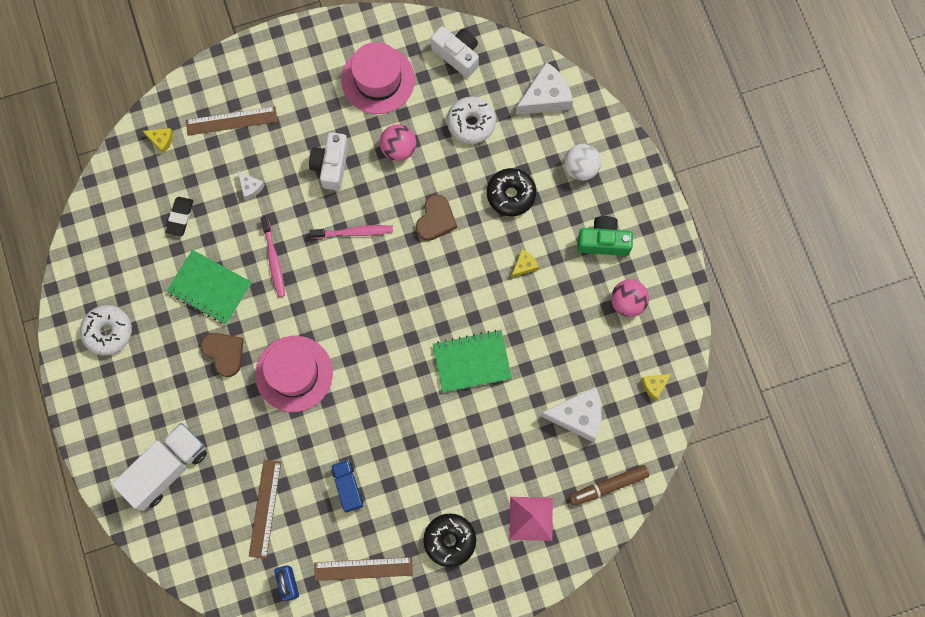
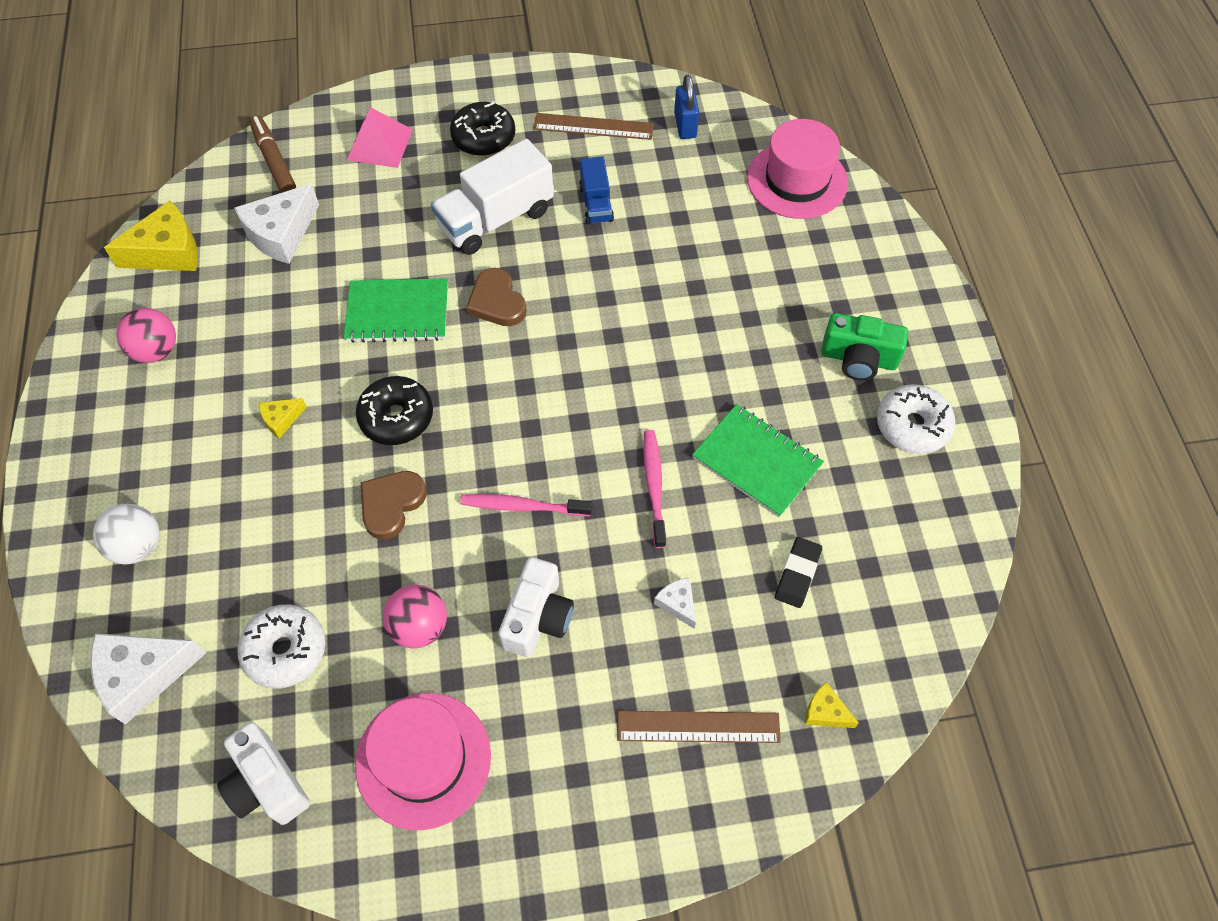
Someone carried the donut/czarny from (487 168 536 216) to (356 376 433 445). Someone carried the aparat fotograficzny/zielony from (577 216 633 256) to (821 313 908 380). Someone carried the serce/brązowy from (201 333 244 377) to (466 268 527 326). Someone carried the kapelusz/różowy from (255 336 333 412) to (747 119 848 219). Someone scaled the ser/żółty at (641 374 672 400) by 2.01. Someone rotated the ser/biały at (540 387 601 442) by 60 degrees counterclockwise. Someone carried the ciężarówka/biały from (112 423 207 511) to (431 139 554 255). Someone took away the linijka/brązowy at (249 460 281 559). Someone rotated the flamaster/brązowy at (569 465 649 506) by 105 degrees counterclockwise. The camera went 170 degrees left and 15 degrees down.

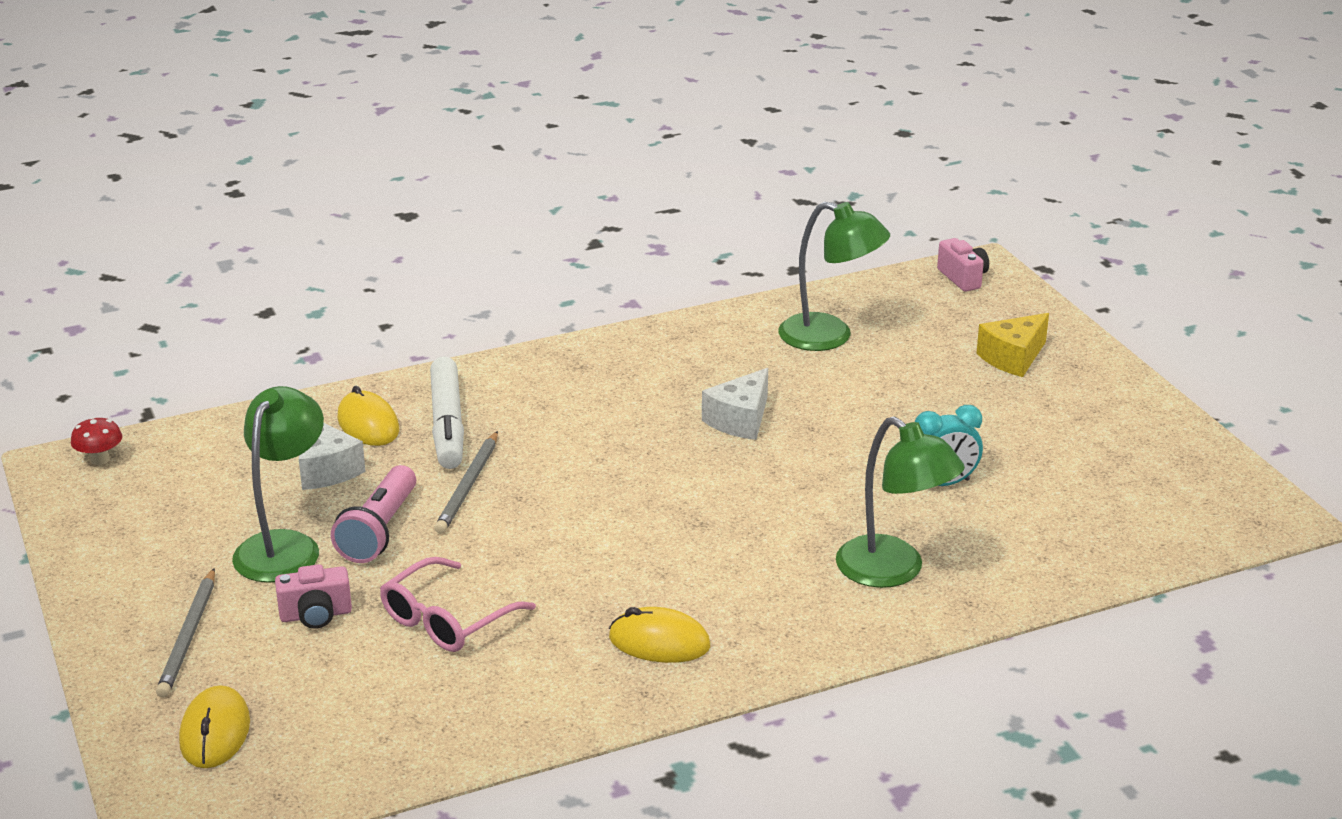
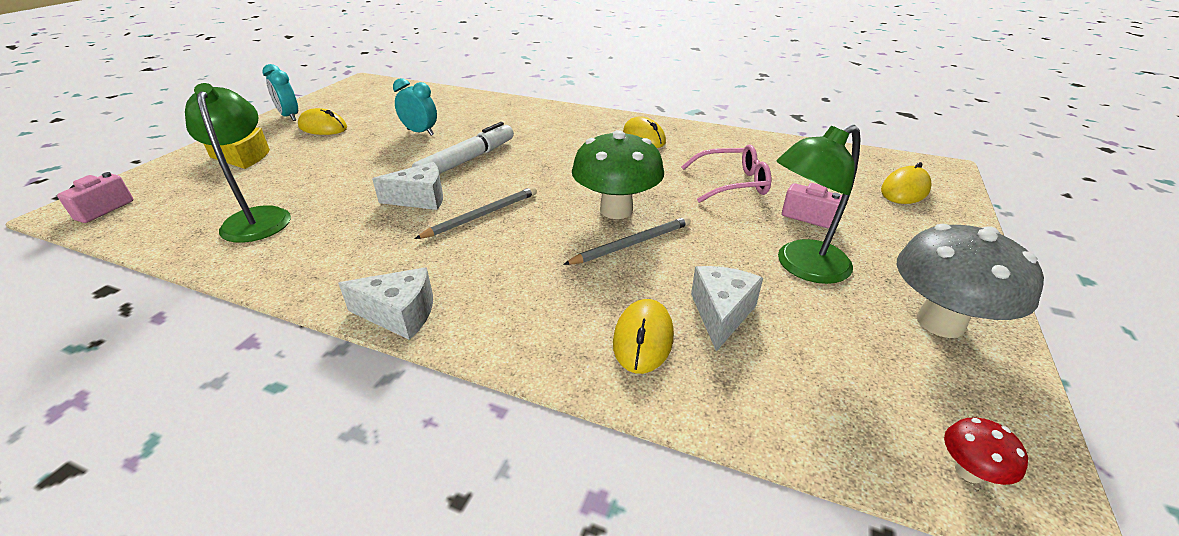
Someone carried the flamaster/biały from (430 357 464 469) to (412 122 514 174). Someone took away the lampka/zielony at (836 416 965 588). Someone took away the latarka/różowy at (331 465 416 563). Someone carried the ołówek/szary from (156 568 215 698) to (415 187 537 239). Someone put down the budzik/turkusowy at (262 64 298 121). Someone put down the myszka/żółty at (298 108 347 135). Someone put down the grzyb/zielony at (572 130 664 219). Someone put down the grzyb/szary at (897 224 1044 338). Someone put down the ser/biały at (338 267 433 340). The camera went 135 degrees left and 5 degrees up.

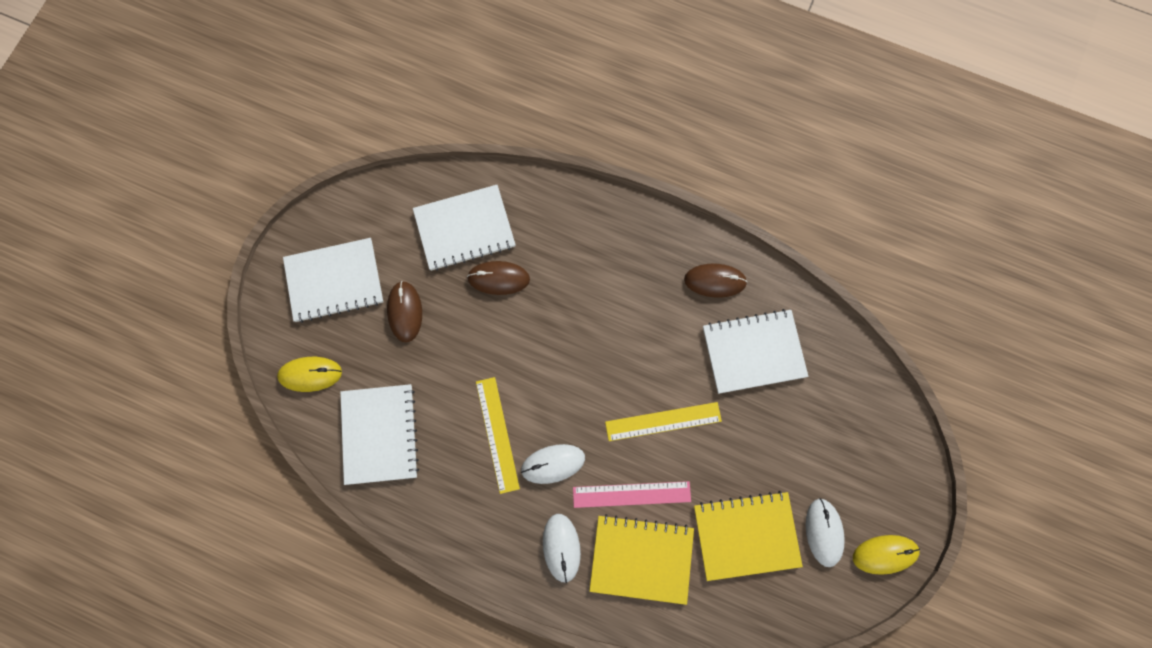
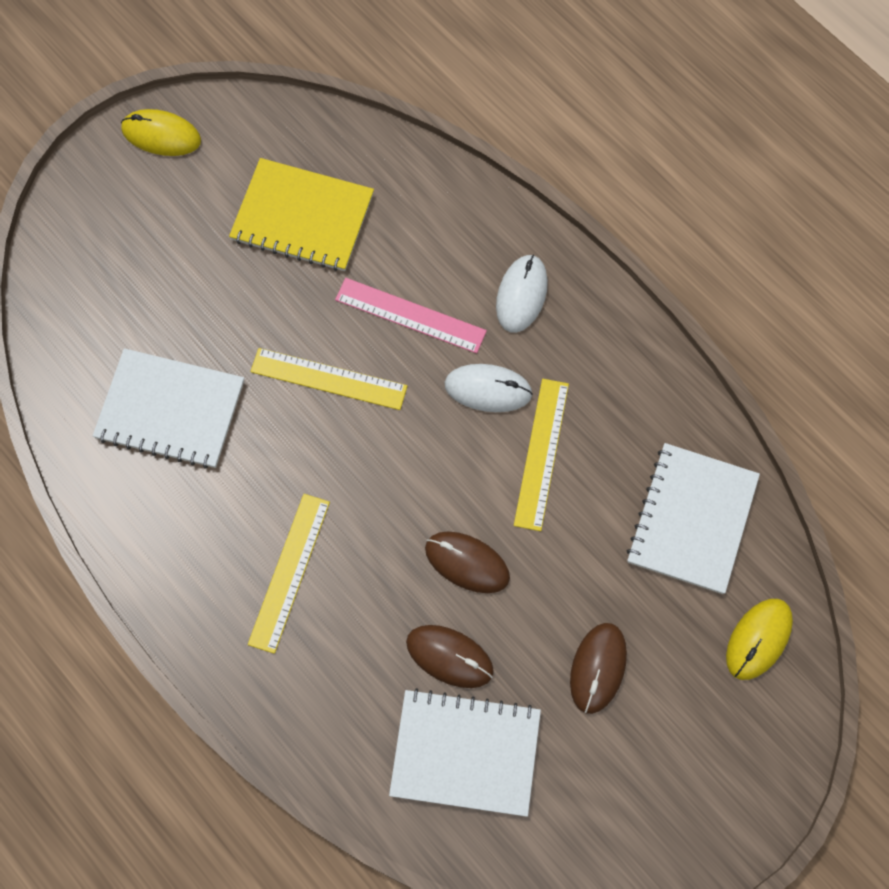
Someone took away the zeszyt/biały at (283 238 383 323). Someone carried the myszka/brązowy from (684 264 747 298) to (425 532 510 593). Someone rotated the myszka/żółty at (277 357 342 392) by 75 degrees counterclockwise. Someone took away the myszka/biały at (806 498 845 567). Someone took away the zeszyt/żółty at (589 514 694 605). Someone put down the linijka/żółty at (248 494 330 654). The camera went 155 degrees left and 5 degrees down.

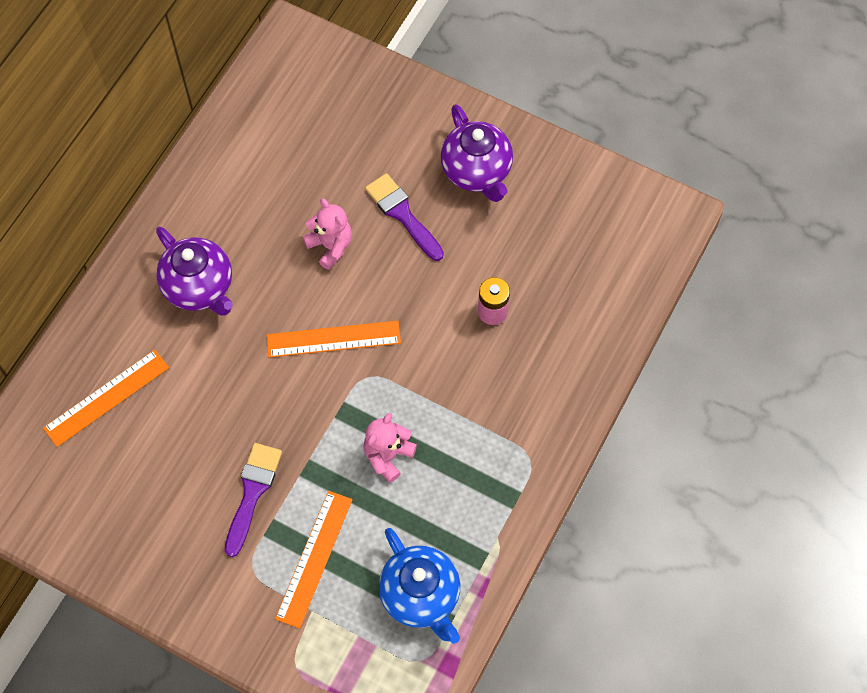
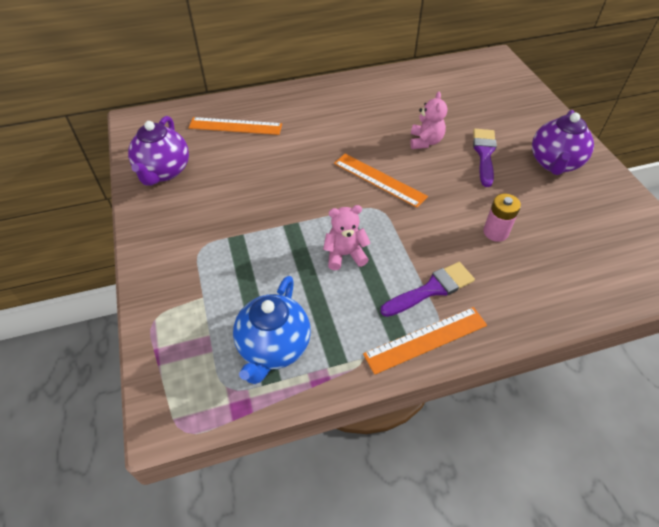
Someone carried the imbryk/fioletowy from (156 227 233 315) to (128 116 189 186). Someone carried the pędzel/fioletowy from (225 443 282 557) to (380 262 475 317). Someone carried the linijka/pomarańczowy from (275 491 352 629) to (363 307 487 375). The camera went 45 degrees right and 15 degrees down.

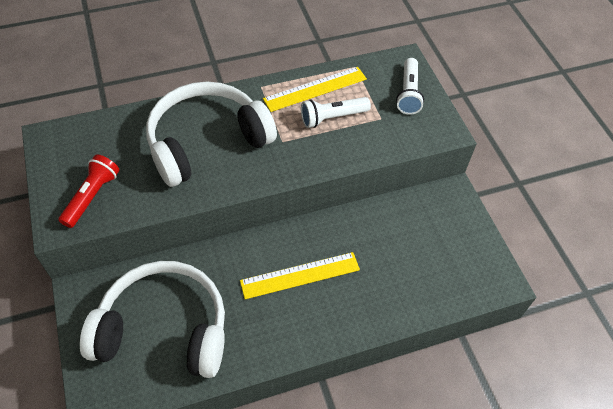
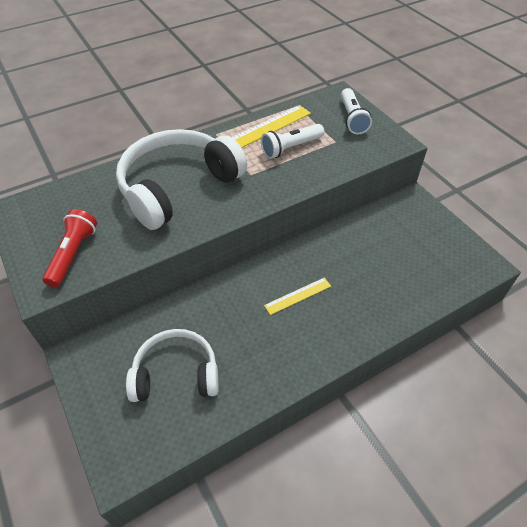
Someone scaled the linijka/żółty at (240 252 360 299) by 0.60. Someone scaled the słuchawki/biały at (80 261 225 378) by 0.62. The camera went 10 degrees left and 5 degrees down.

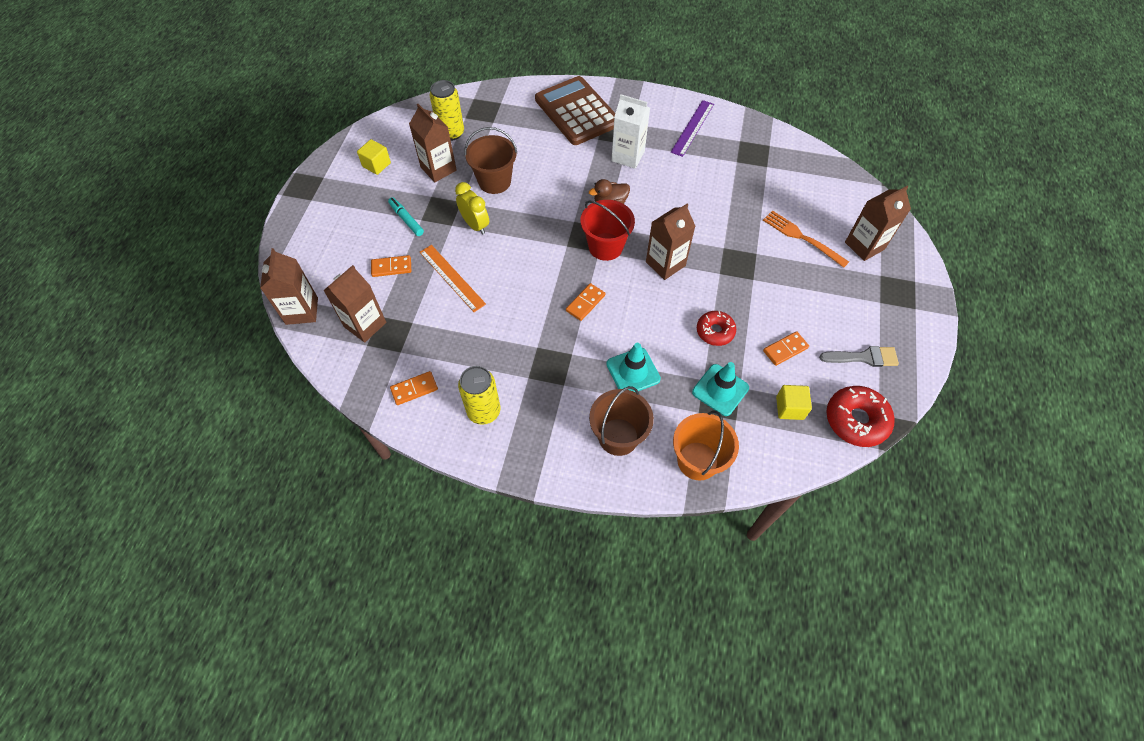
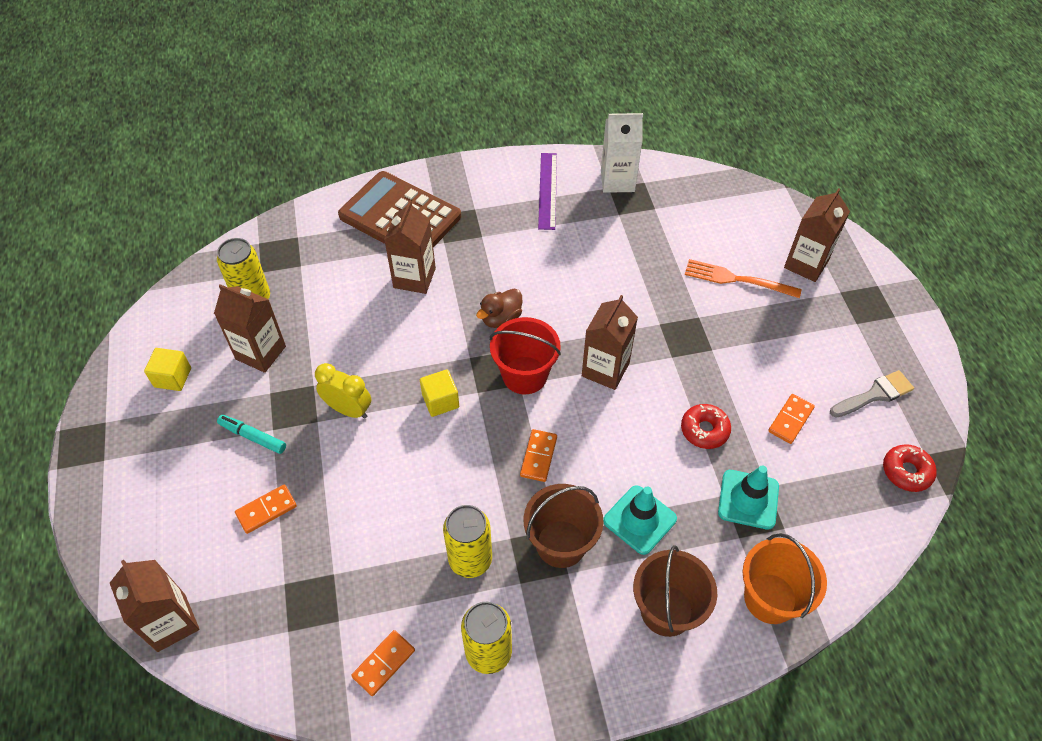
Someone carried the karton mleka/biały from (611 94 650 169) to (601 113 643 193). Someone carried the wiadro/brązowy from (464 127 517 194) to (524 484 604 568). Someone took away the linijka/pomarańczowy at (420 245 486 312). Someone carried the karton mleka/brązowy from (323 265 386 343) to (384 200 436 294). Someone carried the sześcian/żółty from (776 385 812 420) to (420 369 459 417). Someone scaled the donut/czerwony at (826 386 895 447) by 0.65. Someone put down the puszka/żółty at (443 505 492 578). The camera went 25 degrees left and 5 degrees down.

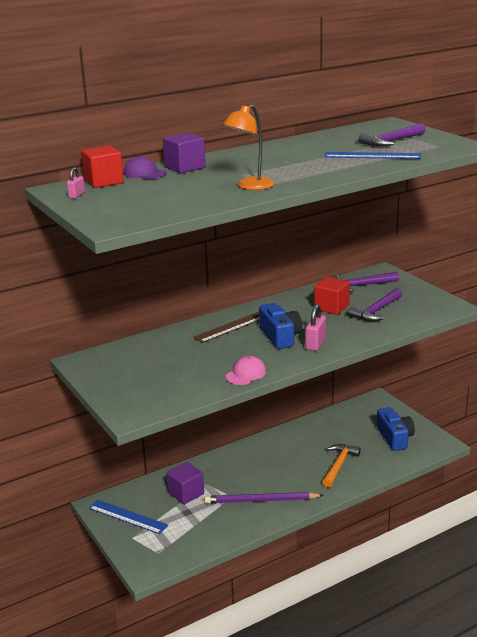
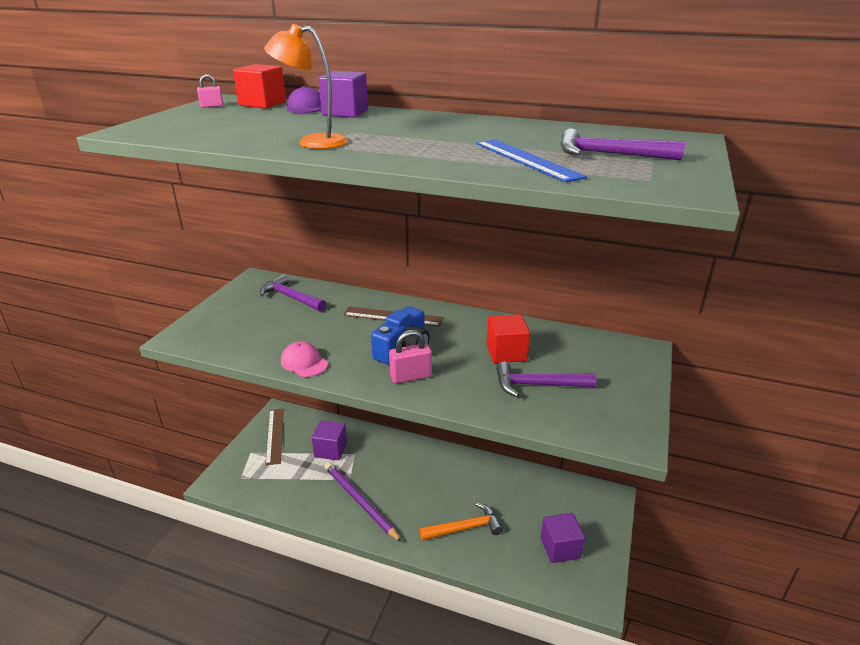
Someone carried the młotek/fioletowy from (332 272 399 292) to (260 274 326 312). Someone rotated the czapka/różowy at (225 356 266 385) by 135 degrees counterclockwise. Someone swapped the aparat fotograficzny/niebieski at (376 407 415 451) for the sześcian/fioletowy at (541 513 585 563). Someone repainted the linijka/niebieski at (89 500 168 534), which became the linijka/brązowy at (265 409 284 465). The camera went 50 degrees right and 5 degrees up.

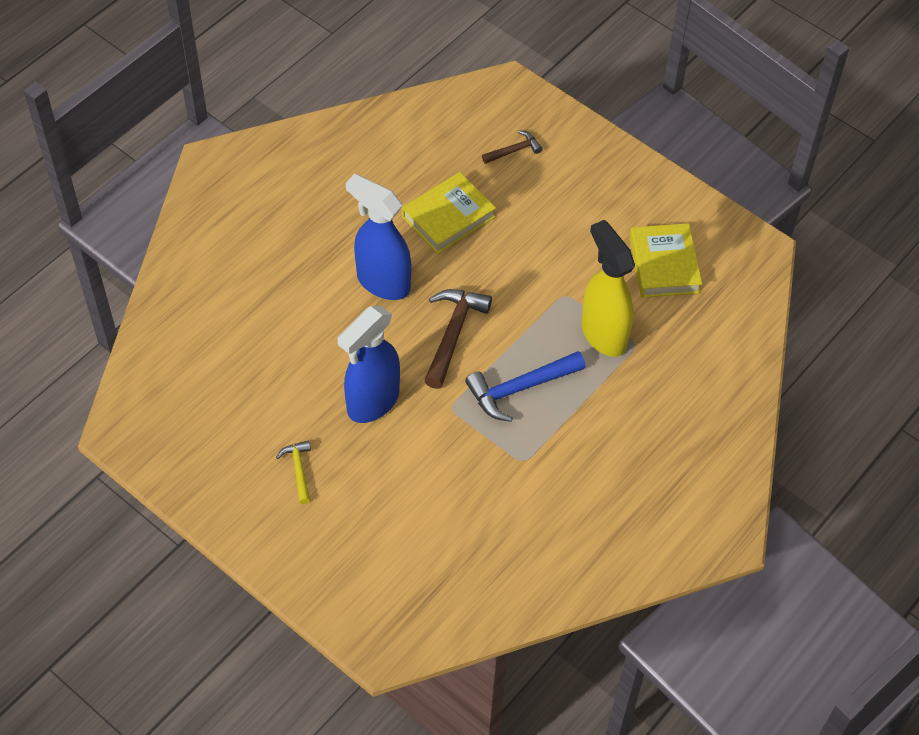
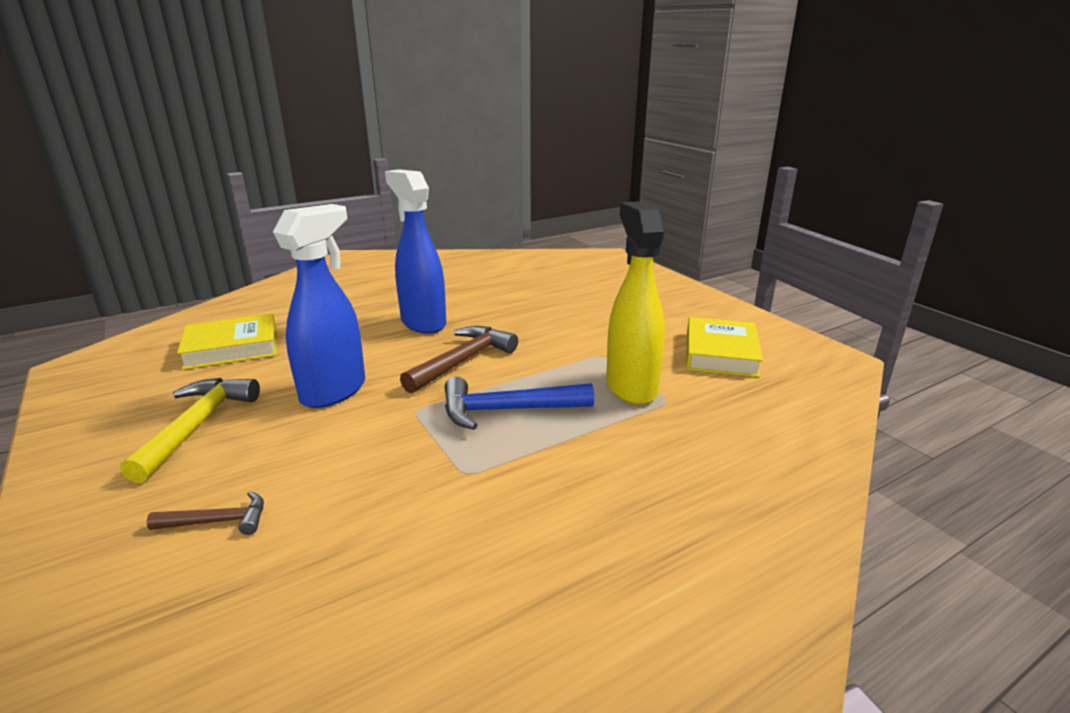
Someone carried the młotek/brązowy from (482 130 542 164) to (147 491 264 535). Someone carried the książka/żółty from (402 172 496 254) to (177 314 277 370). Someone rotated the spryskiwacz/niebieski at (338 306 400 423) by 150 degrees clockwise. Someone scaled the młotek/żółty at (276 440 311 504) by 1.81. The camera went 20 degrees right and 30 degrees down.

